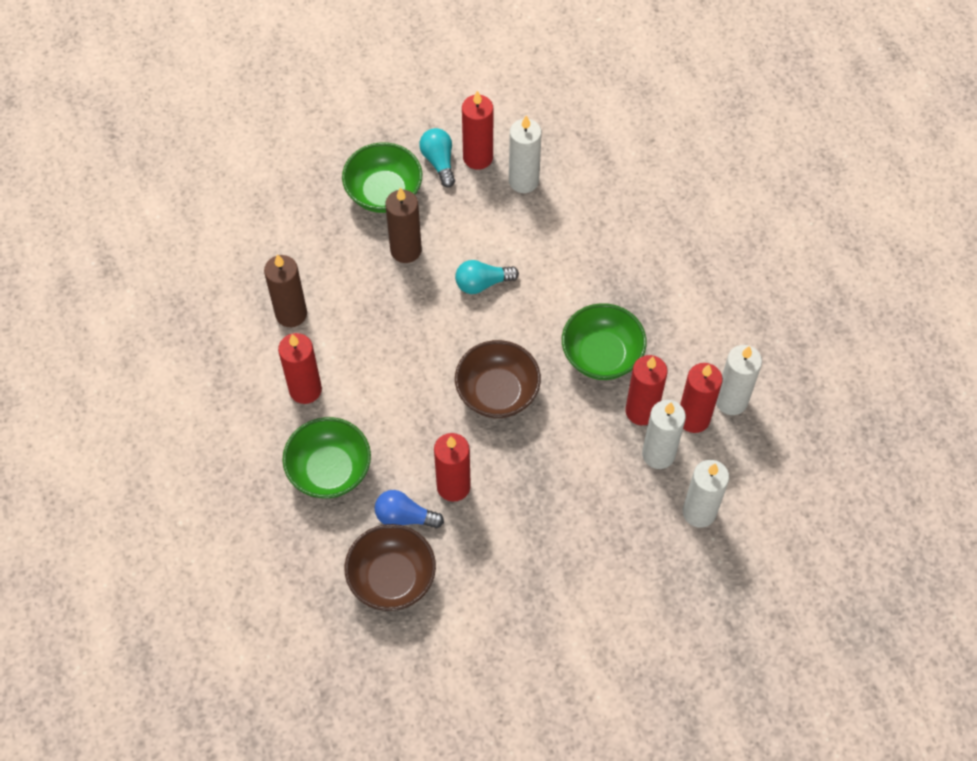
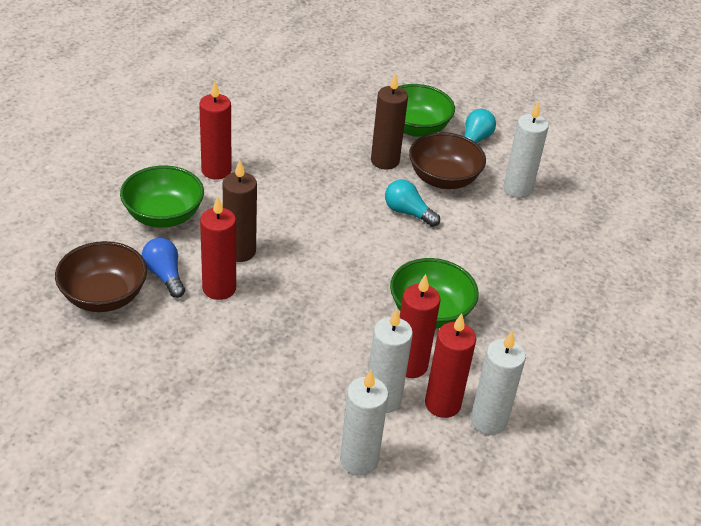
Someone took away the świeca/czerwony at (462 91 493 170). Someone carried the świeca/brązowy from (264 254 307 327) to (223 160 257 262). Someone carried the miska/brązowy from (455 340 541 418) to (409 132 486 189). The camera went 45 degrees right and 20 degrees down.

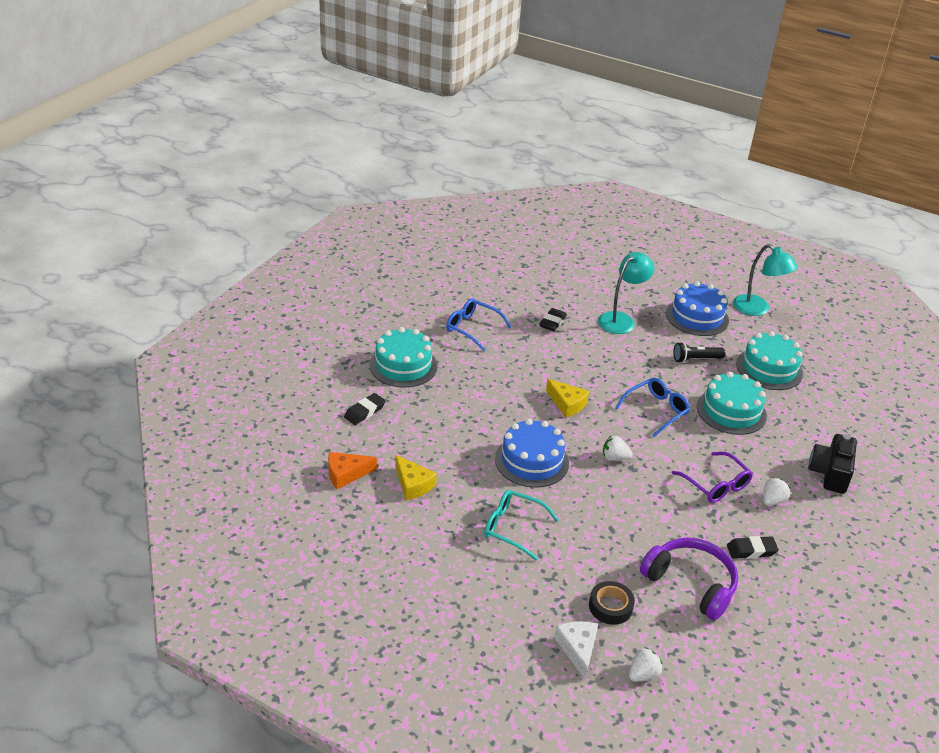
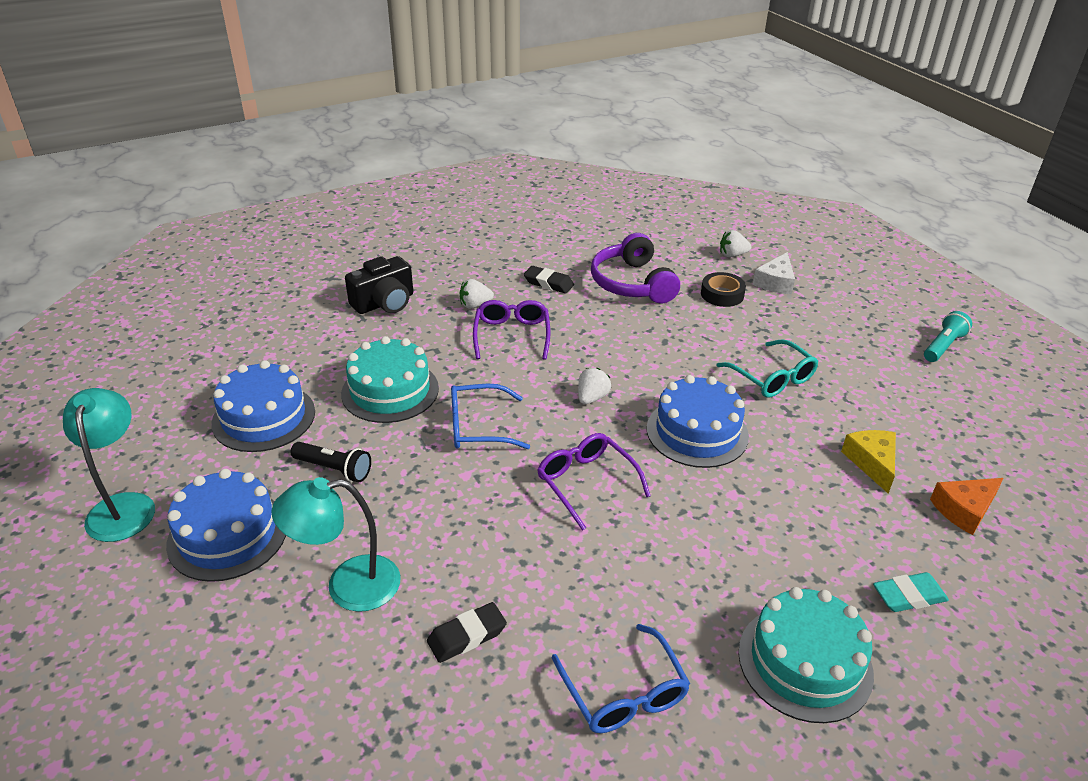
Someone repainted the tort/turkusowy at (736 331 803 390), which became the tort/niebieski at (211 360 315 452). Someone swapped the ser/żółty at (546 379 589 418) for the okulary/fioletowy at (537 433 651 531). Someone repainted the gumka do mazania/czarny at (344 393 386 425), which became the gumka do mazania/turkusowy at (873 572 949 612). Someone rotated the truskawka/biały at (603 435 633 461) by 105 degrees counterclockwise. Someone rotated the ser/pomarańczowy at (328 452 377 489) by 135 degrees clockwise. Someone put down the latarka/turkusowy at (924 311 972 362). The camera went 145 degrees left and 0 degrees up.

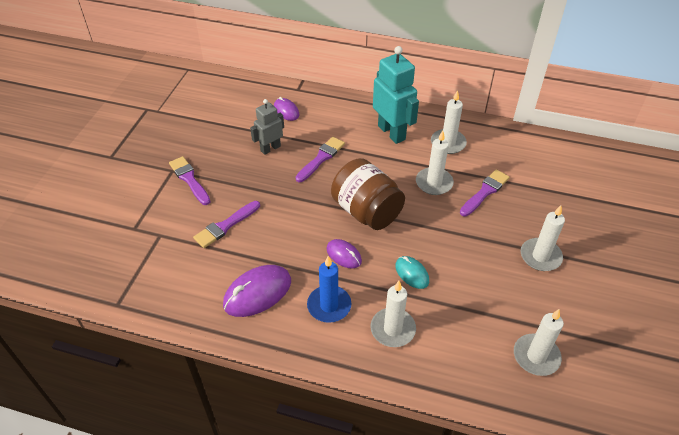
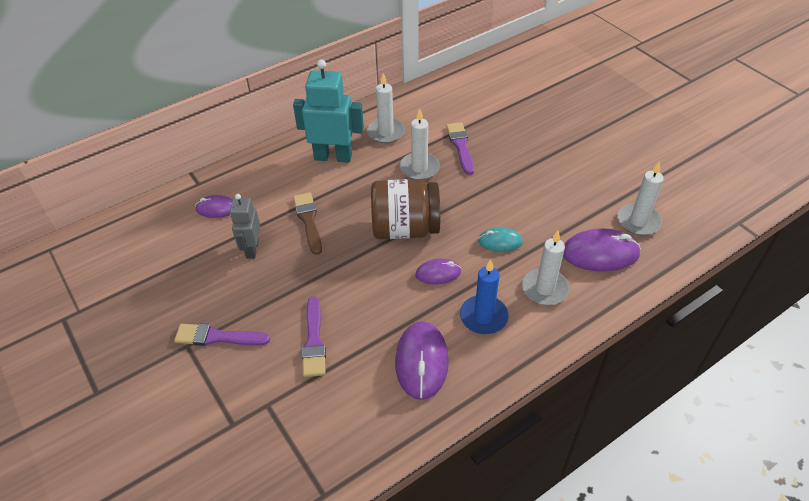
Someone repainted the pędzel/fioletowy at (296 137 345 182), which became the pędzel/brązowy at (293 192 322 255). Someone took away the świeca/biały at (521 205 565 271). Someone put down the myszka/fioletowy at (563 229 641 271). The camera went 50 degrees left and 0 degrees up.

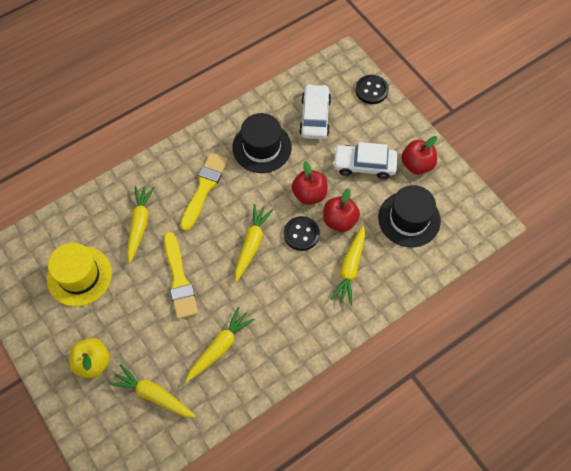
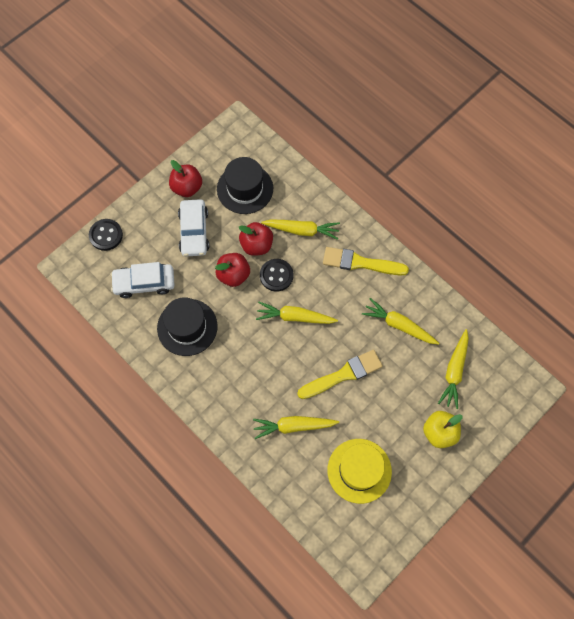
Someone carried the pędzel/żółty from (180 153 228 231) to (323 247 409 275). The camera went 100 degrees left and 5 degrees up.

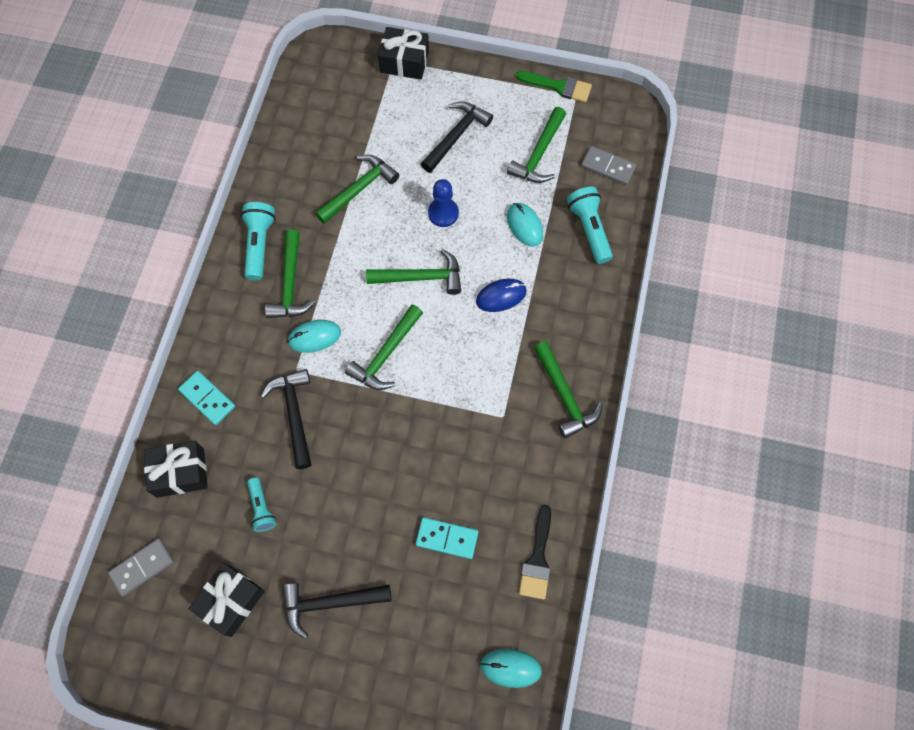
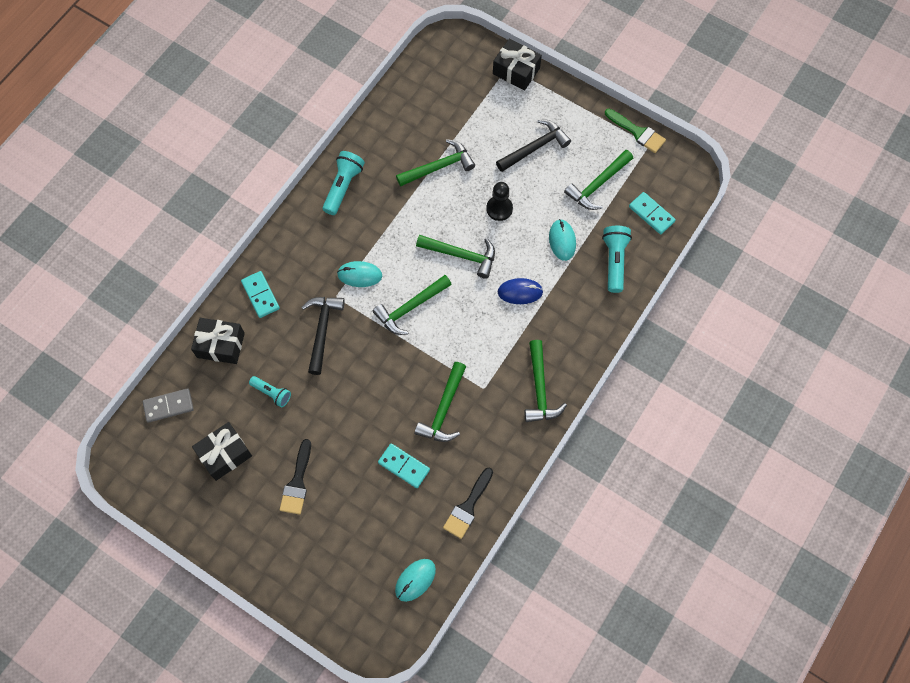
Someone repainted the kostka domina/szary at (581 146 636 185), which became the kostka domina/turkusowy at (629 192 676 234). Someone repainted the pionek/niebieski at (428 179 459 227), which became the pionek/czarny at (486 182 513 221). Someone carried the młotek/zielony from (265 230 316 318) to (415 362 466 442). Someone rotated the latarka/turkusowy at (247 477 276 532) by 60 degrees counterclockwise. Someone swapped the młotek/czarny at (282 583 392 639) for the pędzel/czarny at (280 439 311 514). Someone rotated the myszka/turkusowy at (480 649 542 688) by 75 degrees counterclockwise. The camera went 20 degrees right and 0 degrees up.

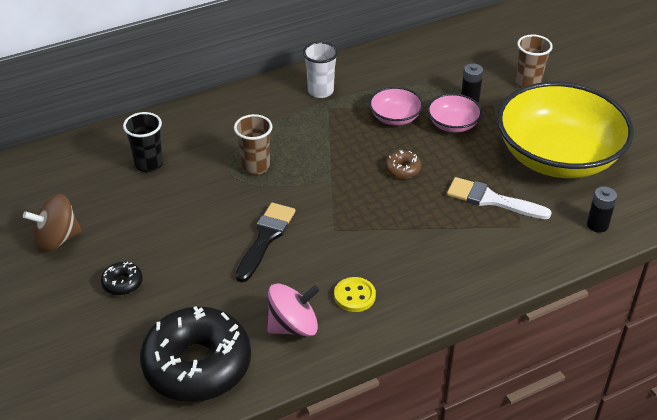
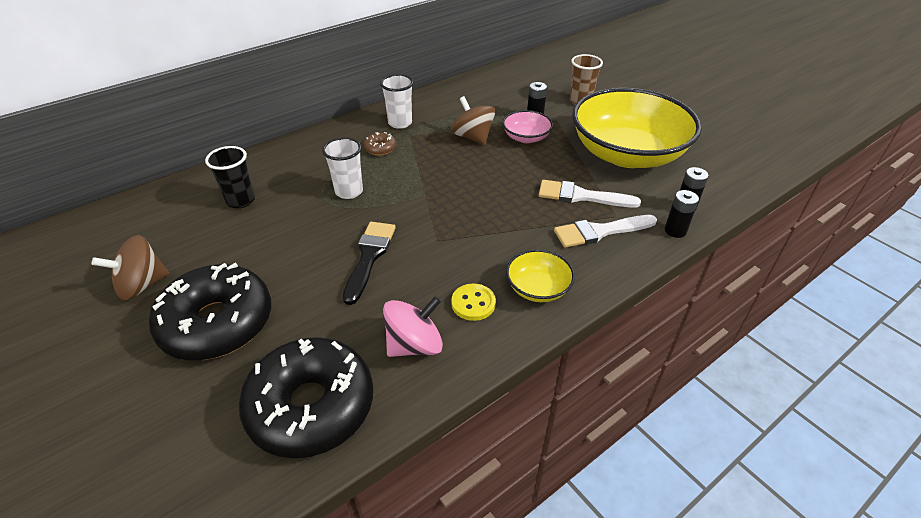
Someone swapped the miska/różowy at (369 87 423 125) for the bączek/brązowy at (451 96 495 145). Someone repainted the szklanka/brązowy at (234 114 273 175), which became the szklanka/biały at (322 137 363 199). Someone carried the donut/brązowy from (385 150 421 179) to (363 132 396 156). Someone scaled the donut/czarny at (101 262 143 295) by 2.48. Someone put down the bateria/czarny at (665 190 699 238). Someone put down the pędzel/biały at (554 215 657 248). Someone put down the miska/żółty at (506 249 575 302). The camera went 10 degrees left and 0 degrees up.

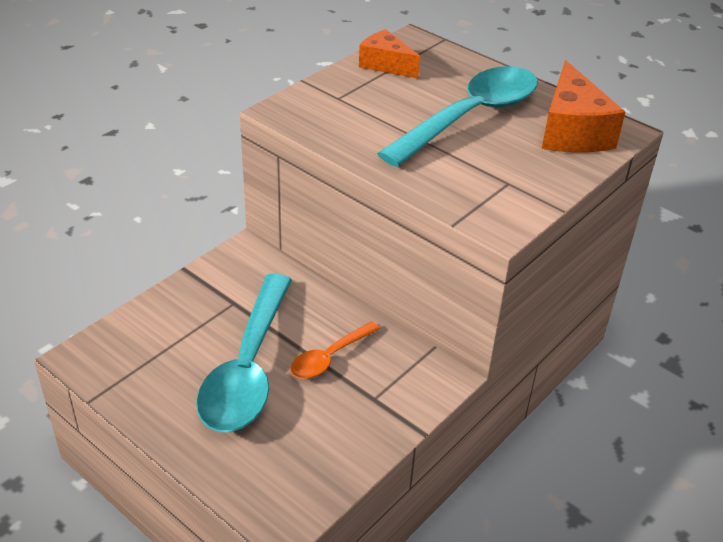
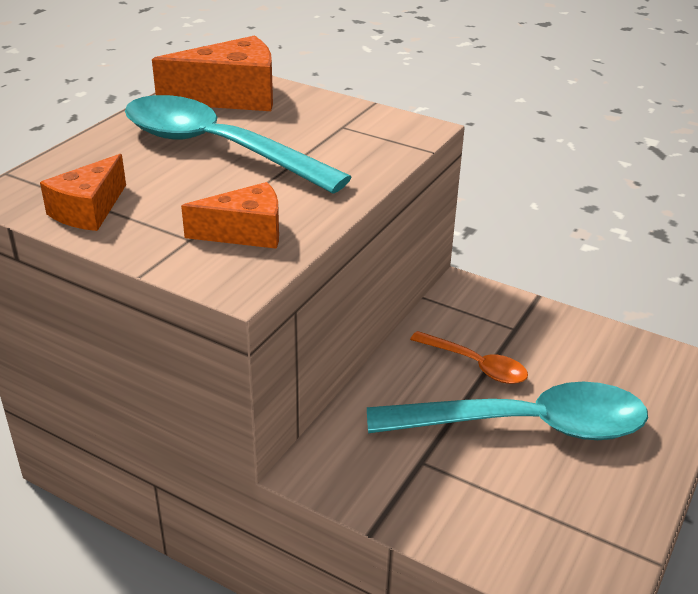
Someone put down the ser/pomarańczowy at (181 182 279 249). The camera went 100 degrees left and 5 degrees down.

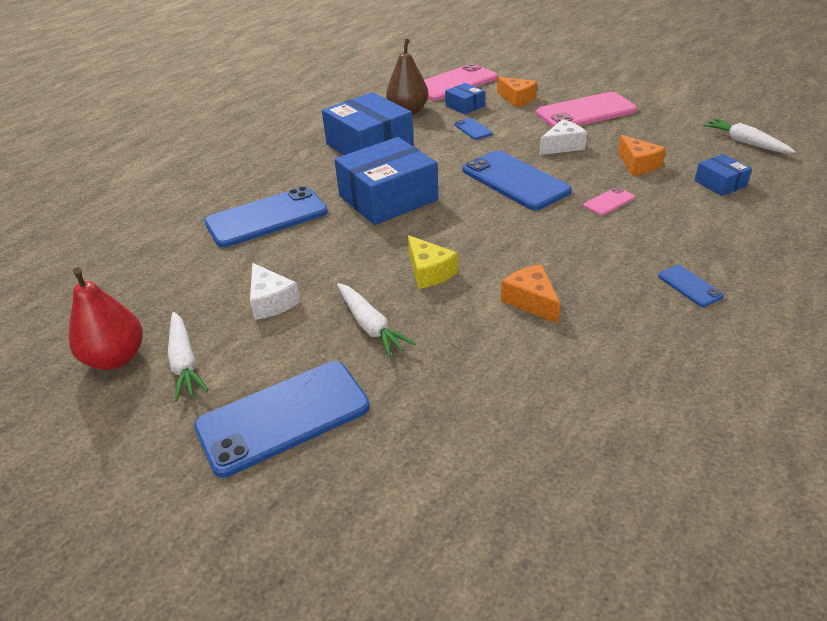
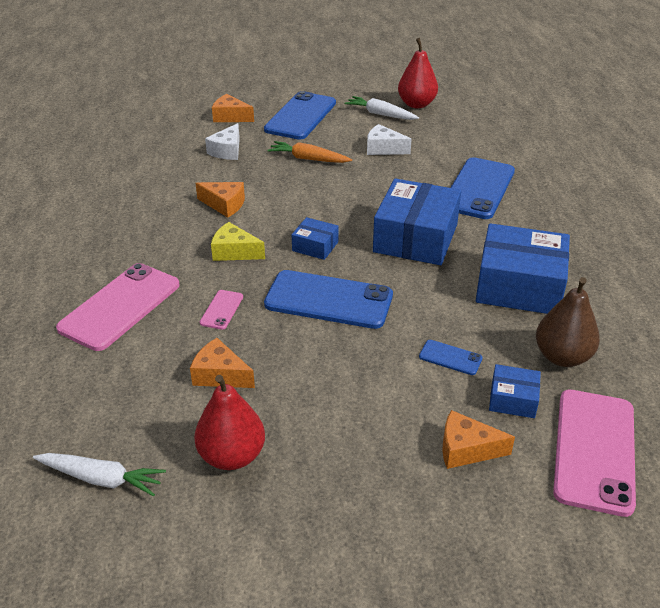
Someone carried the telefon/różowy from (536 92 637 128) to (56 263 180 351). Someone carried the ser/biały from (539 119 587 155) to (205 123 240 160). Someone carried the pudełko/niebieski from (694 154 752 196) to (292 217 339 260). Someone carried the ser/żółty from (408 235 458 289) to (211 222 265 261). Someone took away the telefon/niebieski at (658 265 724 307). Someone repainted the marchewka/biały at (337 283 416 357), which became the marchewka/pomarańczowy at (267 141 352 163). Someone put down the ser/pomarańczowy at (212 94 254 122). Someone put down the gruszka/czerwony at (194 375 265 470). The camera went 140 degrees right and 0 degrees up.

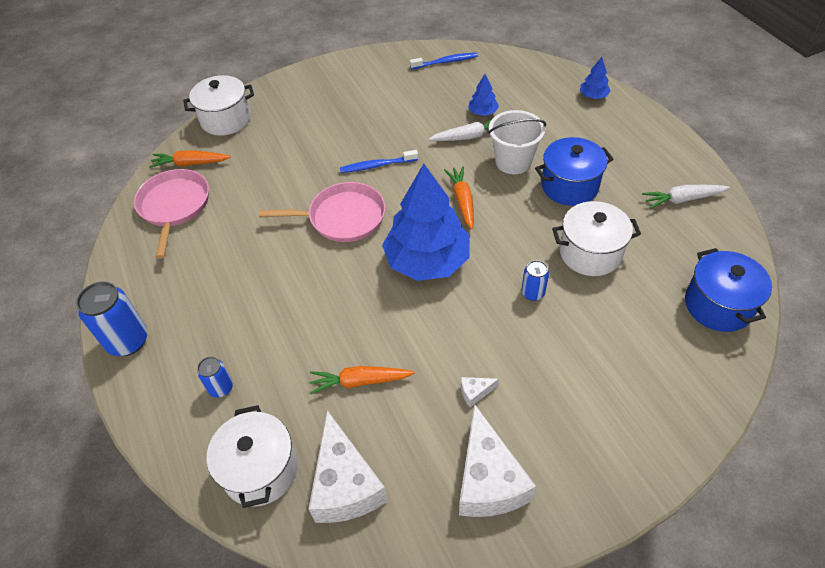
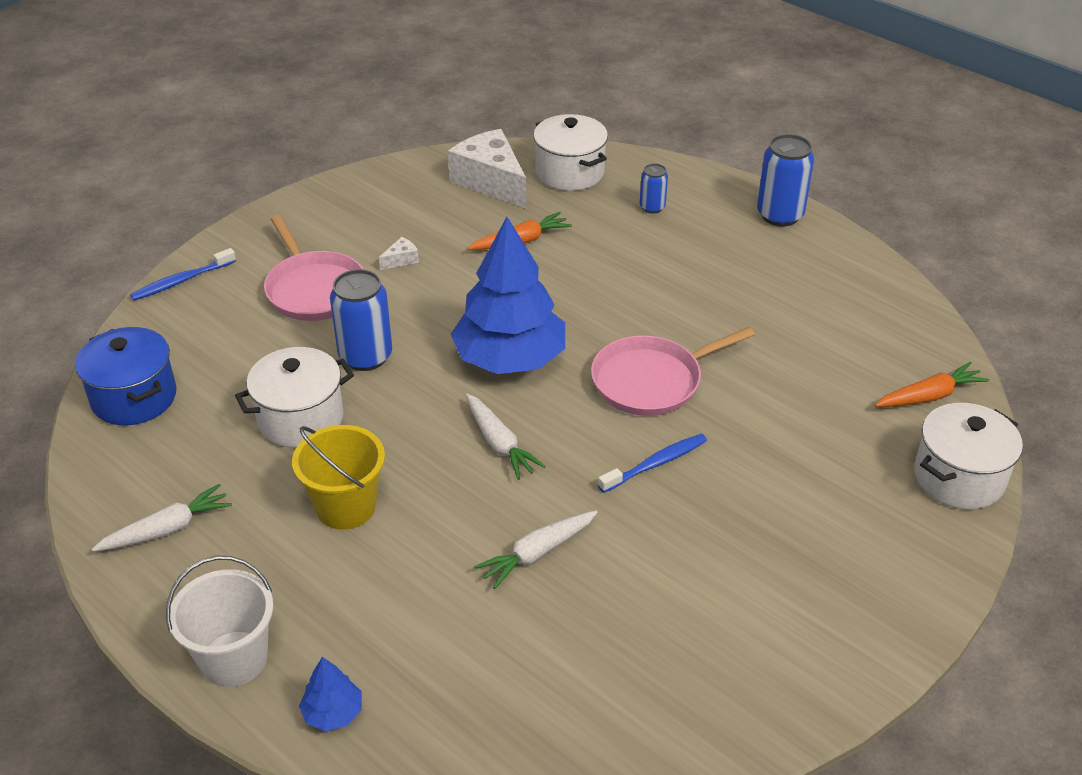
Someone carried the szczoteczka do zębów/niebieski from (410 52 478 69) to (130 248 236 301). Someone took away the drzewko/niebieski at (468 74 499 116). Someone carried the wiadro/biały from (488 110 546 174) to (166 556 273 687). Someone swapped the garnek/niebieski at (535 137 613 206) for the wiadro/żółty at (292 425 385 530). Someone repainted the marchewka/pomarańczowy at (444 166 474 230), which became the marchewka/biały at (466 394 546 480). Someone carried the patelnia/różowy from (134 169 209 259) to (264 215 364 321). Someone scaled the puszka/niebieski at (521 260 549 301) by 1.81. Someone took away the ser/biały at (459 404 536 517). The camera went 155 degrees right and 10 degrees down.

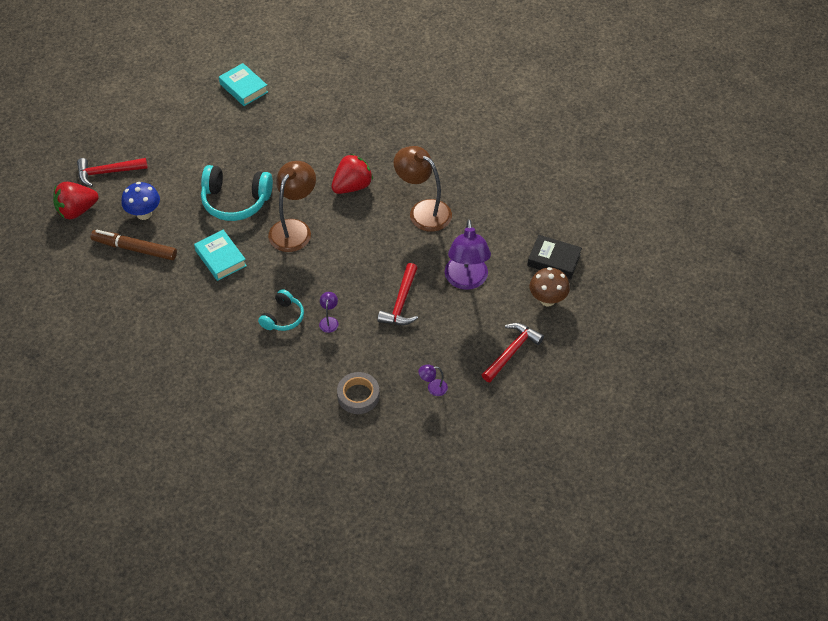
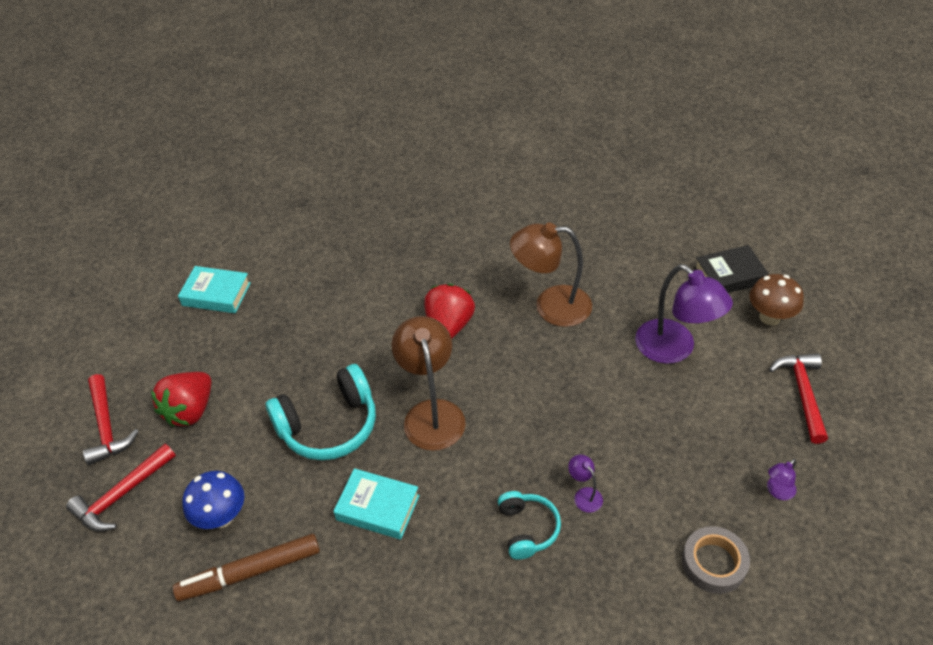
Someone carried the truskawka/czerwony from (53 182 99 219) to (151 372 212 427). Someone carried the młotek/czerwony from (378 263 418 325) to (83 374 139 465). The camera went 35 degrees left and 5 degrees down.

